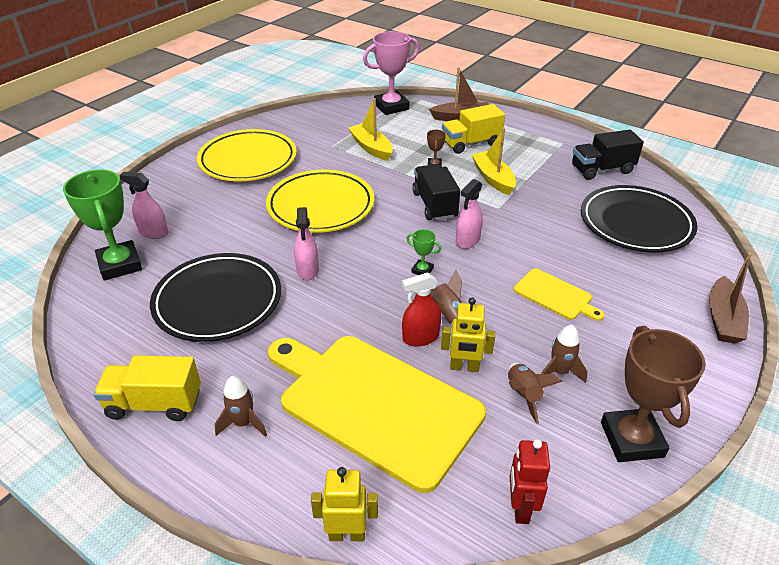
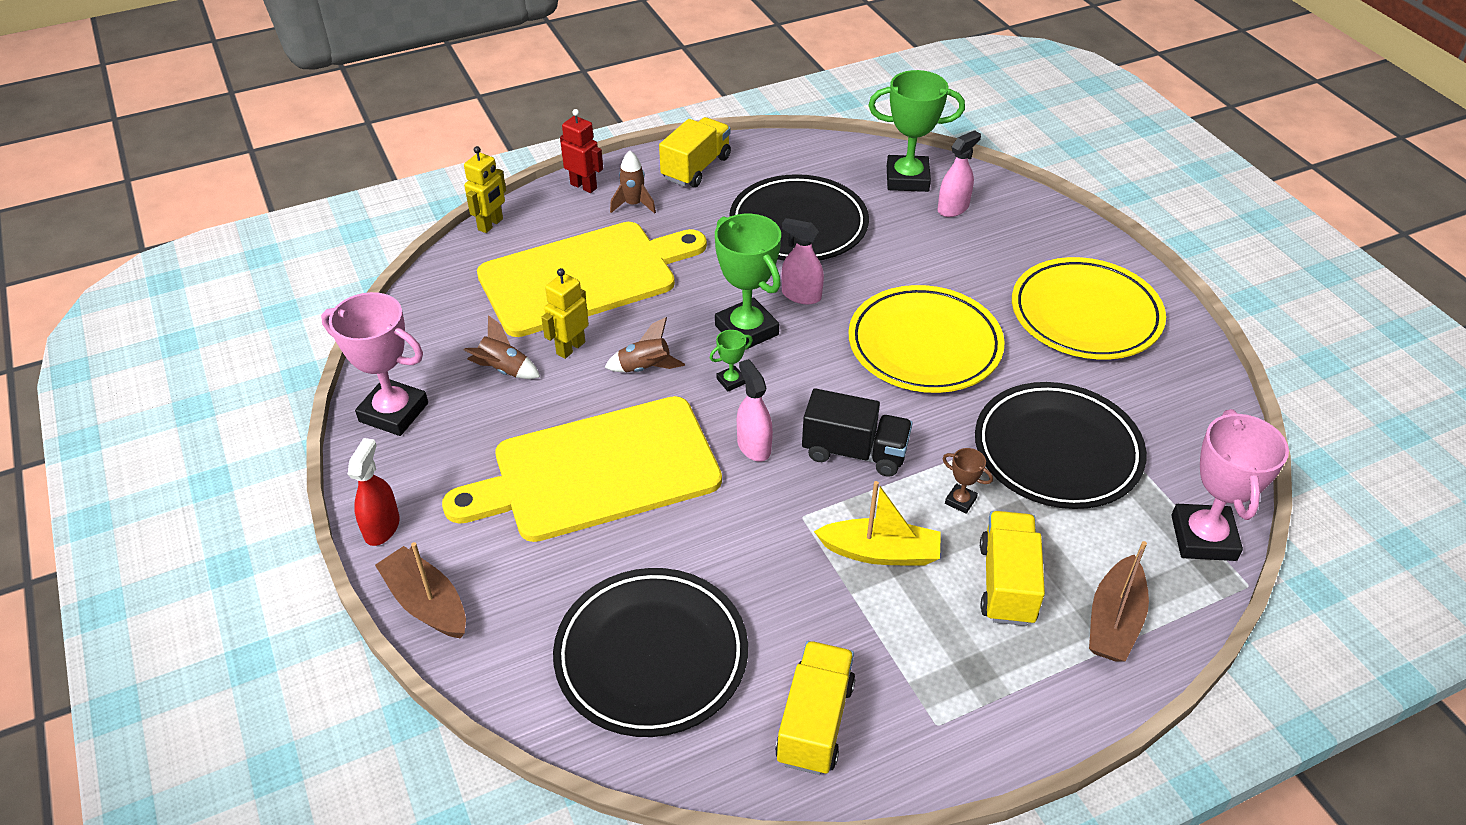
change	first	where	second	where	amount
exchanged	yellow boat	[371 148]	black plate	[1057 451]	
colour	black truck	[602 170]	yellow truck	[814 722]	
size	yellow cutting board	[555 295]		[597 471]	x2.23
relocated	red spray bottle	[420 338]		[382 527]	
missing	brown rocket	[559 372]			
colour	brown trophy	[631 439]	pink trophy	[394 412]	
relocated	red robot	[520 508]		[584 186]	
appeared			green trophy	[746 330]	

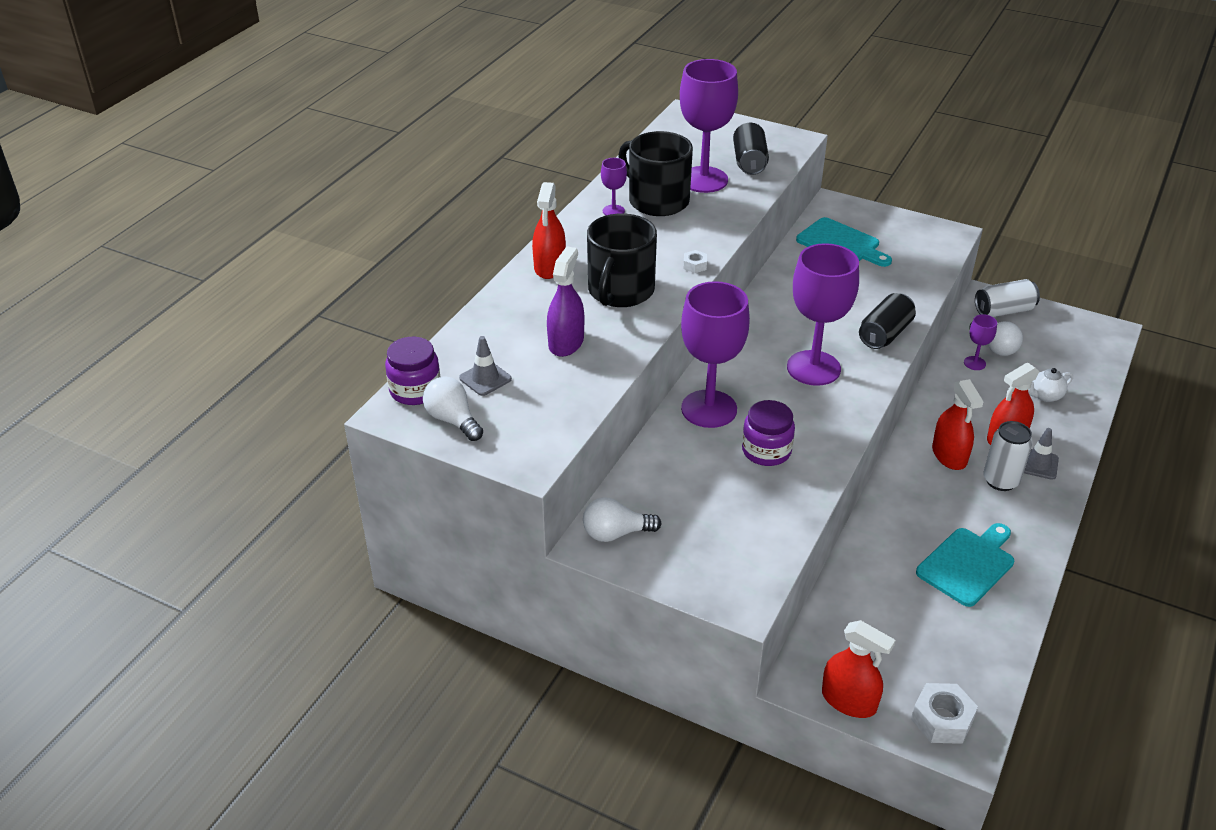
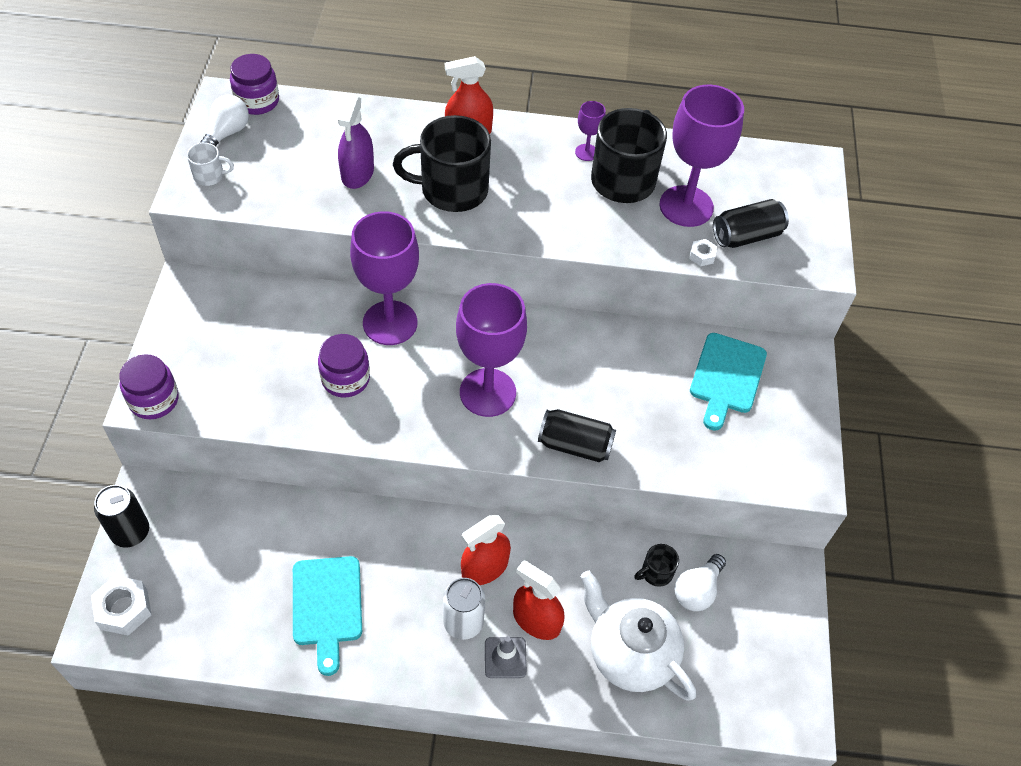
change	first	where	second	where	amount
spun	purple spray bottle	[566 342]		[357 173]	105 degrees clockwise
relocated	white nut	[695 265]		[702 256]	
missing	white can	[1004 311]			
exchanged	purple goblet	[974 363]	black mug	[656 572]	
missing	grey traffic cone	[485 378]			
size	white teapot	[1045 396]		[630 654]	x2.19
missing	white light bulb	[615 533]			
spun	turquoise cutting board	[968 564]		[327 606]	60 degrees clockwise
exchanged	red spray bottle	[849 701]	black can	[131 532]	
appeared			white mug	[209 176]	
appeared			purple jar	[154 400]	

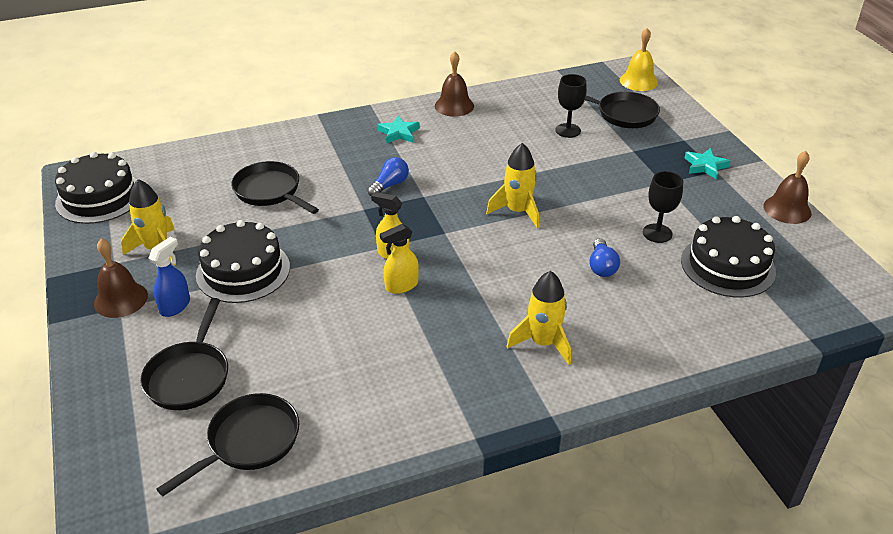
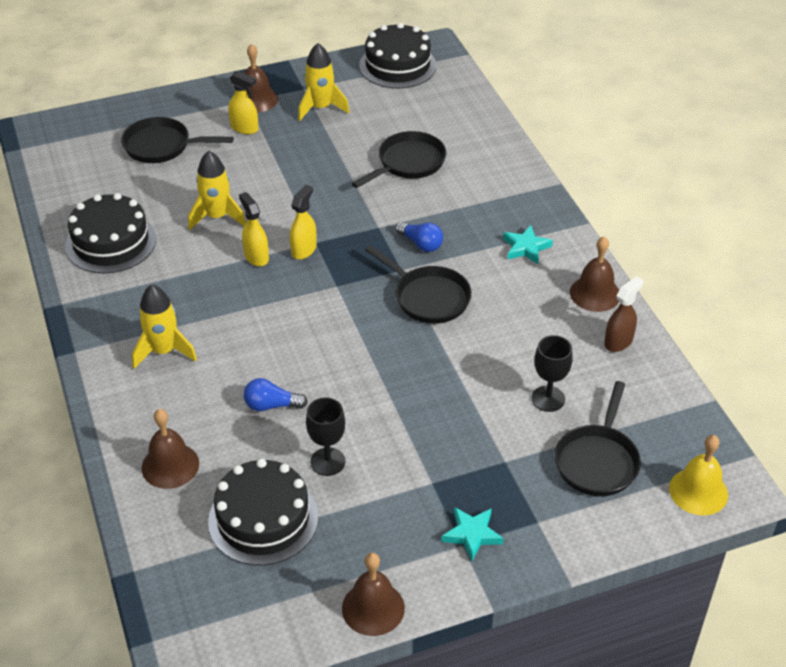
change	first	where	second	where	amount
relocated	yellow rocket	[517 211]		[217 217]	
relocated	black cake	[243 271]		[111 242]	
colour	blue spray bottle	[175 306]	yellow spray bottle	[244 128]	
relocated	black pan	[249 442]		[428 297]	
appeared			brown spray bottle	[618 341]	
appeared			brown bell	[170 465]	

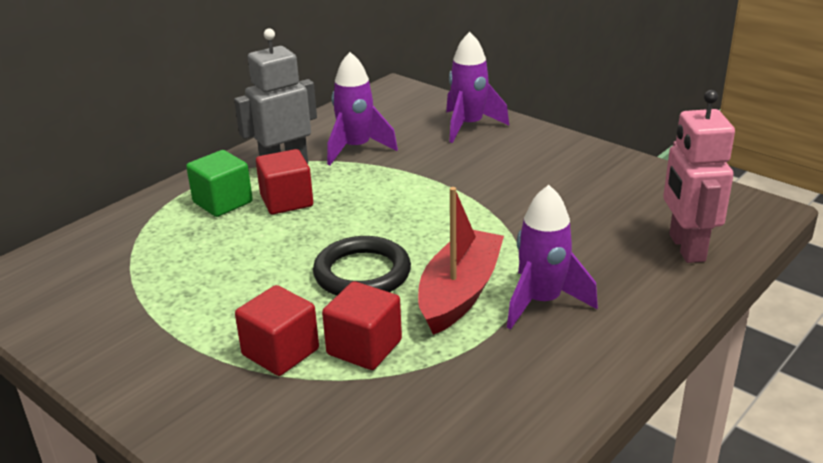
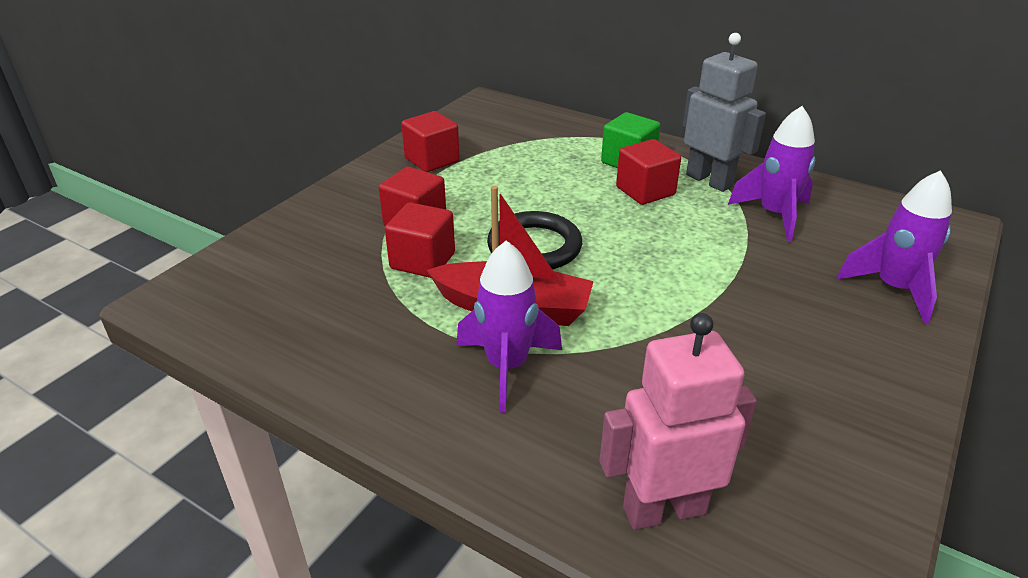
change	first	where	second	where	amount
appeared			red cube	[432 160]	

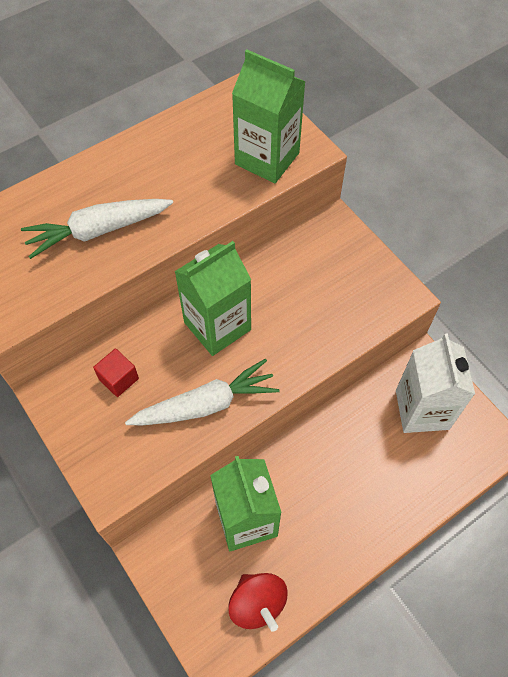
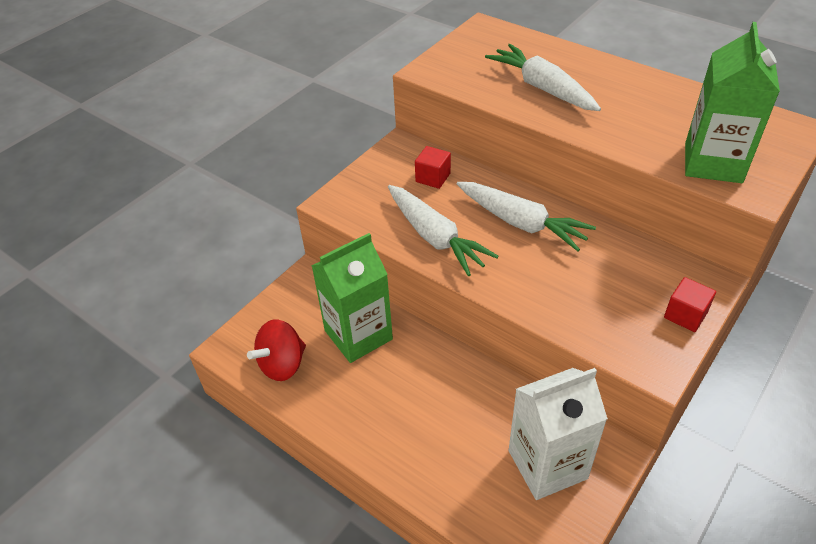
change	first	where	second	where	amount
exchanged	green carton	[217 326]	white carrot	[520 222]	
appeared			red cube	[685 315]	

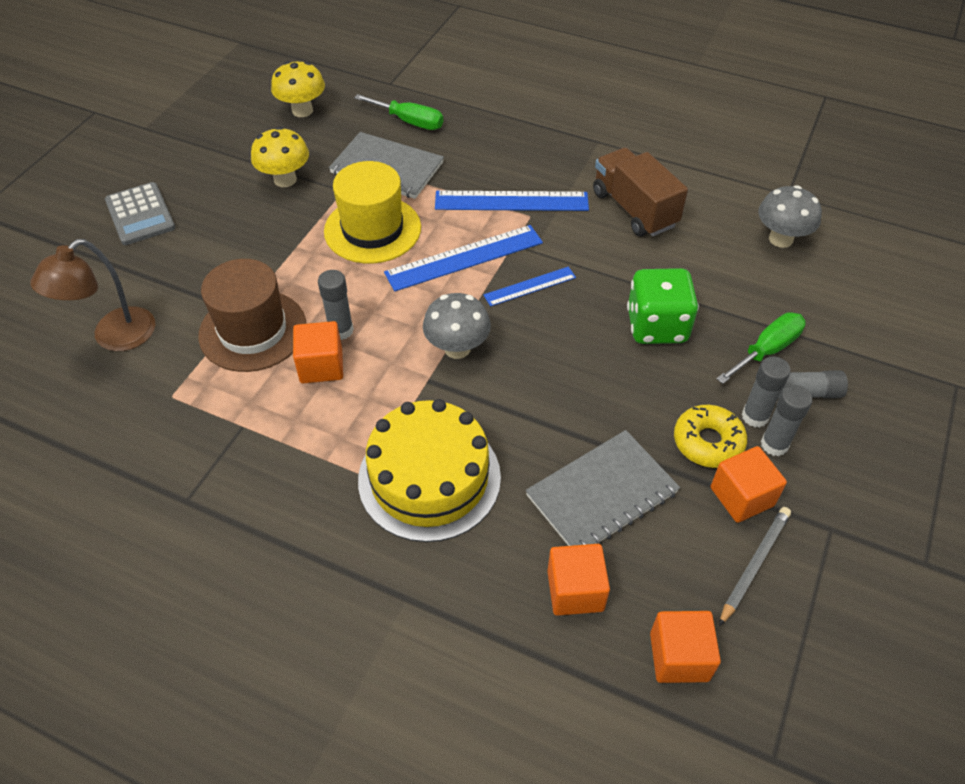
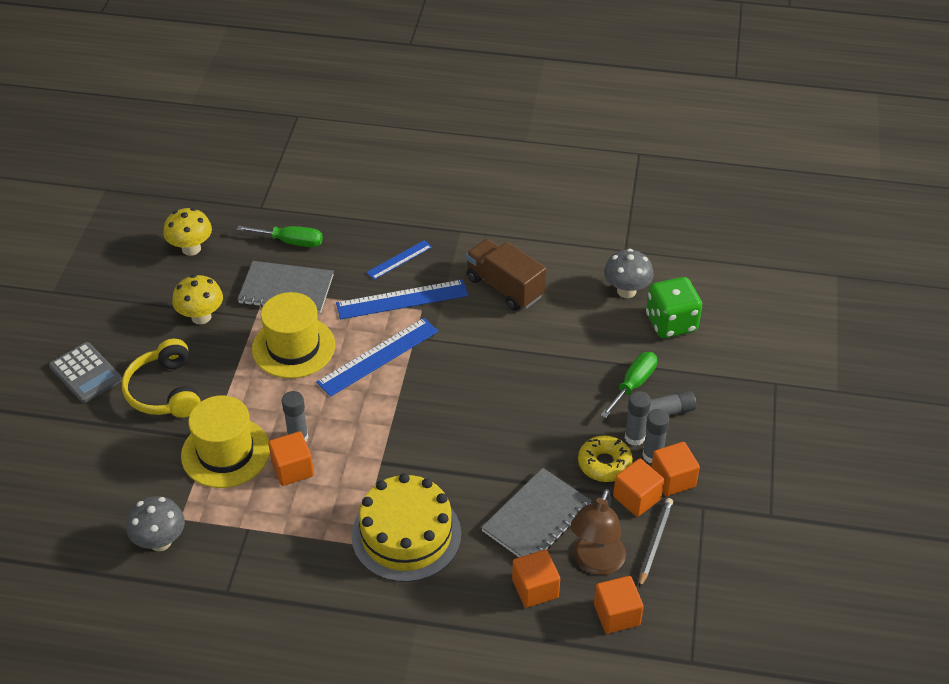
change	first	where	second	where	amount
relocated	brown lamp	[114 337]		[595 563]	
colour	brown hat	[253 330]	yellow hat	[225 452]	
relocated	blue ruler	[530 286]		[399 260]	
relocated	green dice	[656 326]		[671 323]	
relocated	grey mushroom	[457 348]		[160 541]	
appeared			yellow headphones	[165 391]	
appeared			orange cube	[673 479]	

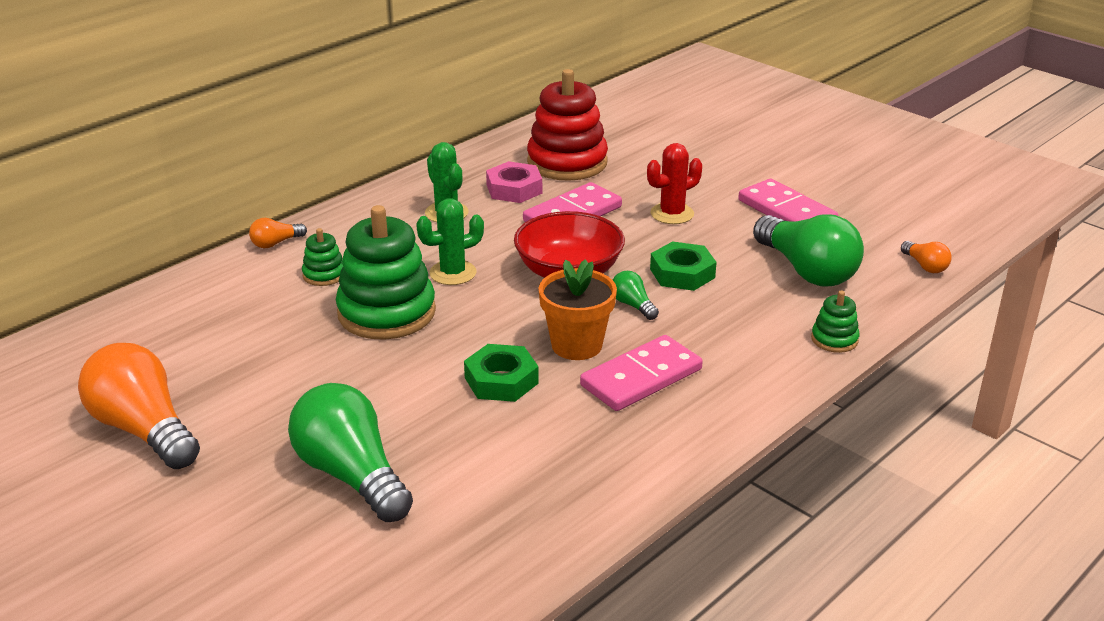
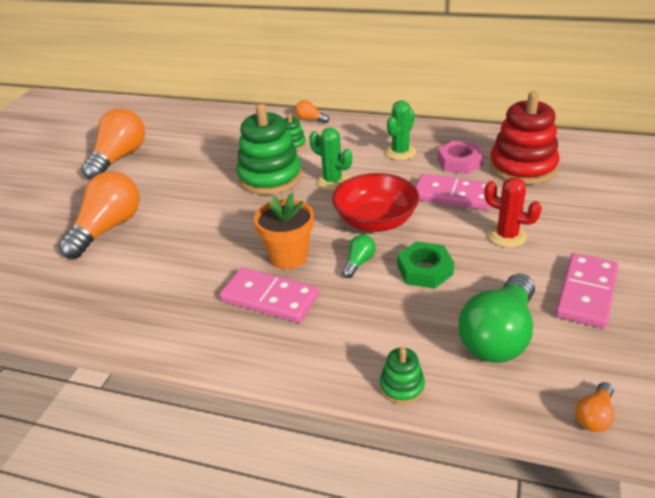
change	first	where	second	where	amount
missing	green nut	[501 380]			
colour	green light bulb	[351 475]	orange light bulb	[108 228]	

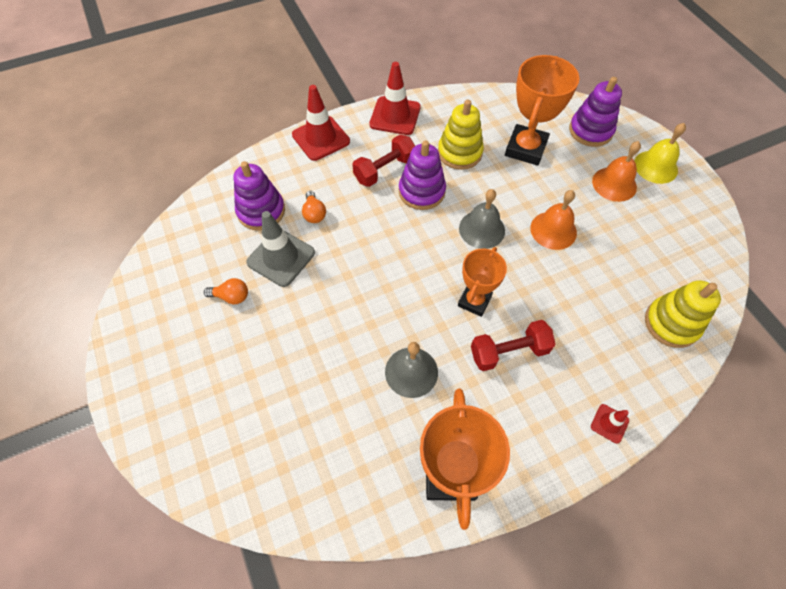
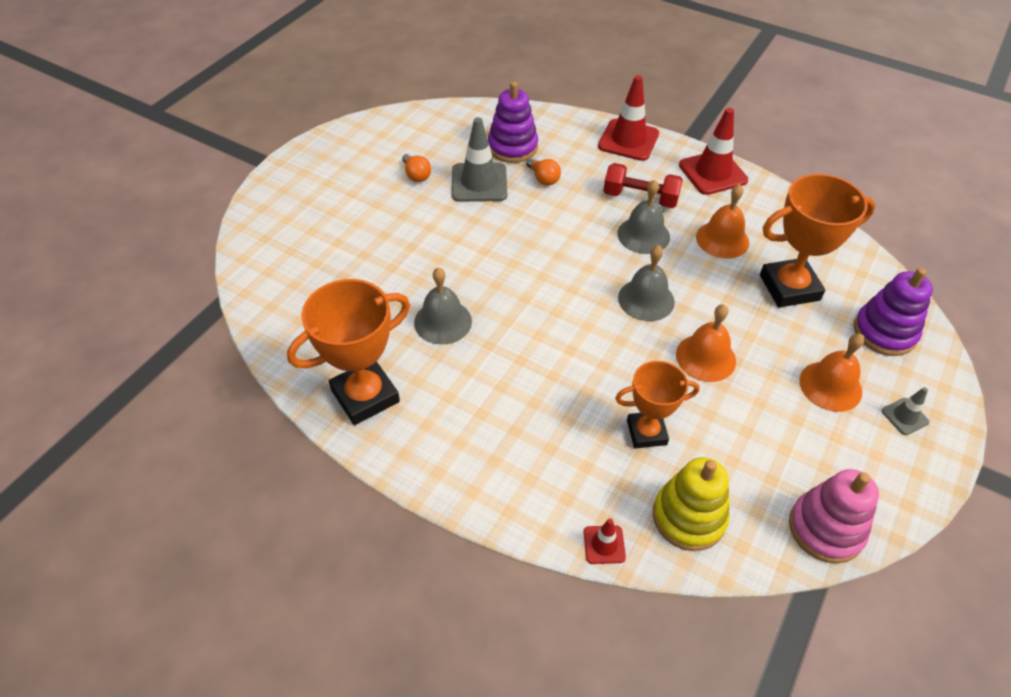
change	first	where	second	where	amount
exchanged	yellow stacking toy	[459 153]	orange bell	[722 239]	
exchanged	yellow bell	[655 166]	grey traffic cone	[904 416]	
exchanged	purple stacking toy	[421 191]	grey bell	[643 235]	
spun	orange light bulb	[314 213]		[543 179]	75 degrees counterclockwise
relocated	orange trophy	[474 301]		[646 432]	
missing	red dumbbell	[509 351]			
relocated	red traffic cone	[609 423]		[604 544]	
appeared			pink stacking toy	[825 529]	

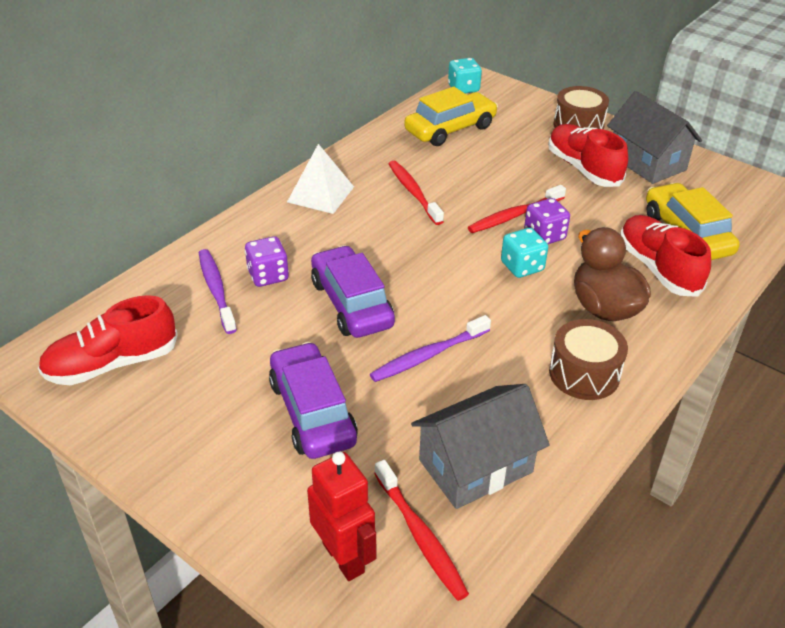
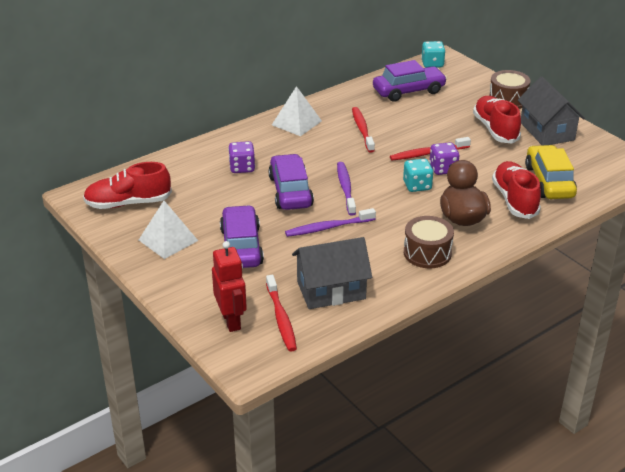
change	first	where	second	where	amount
colour	yellow car	[450 129]	purple car	[408 91]	
relocated	purple toothbrush	[216 290]		[345 188]	
appeared			white pyramid	[168 240]	

